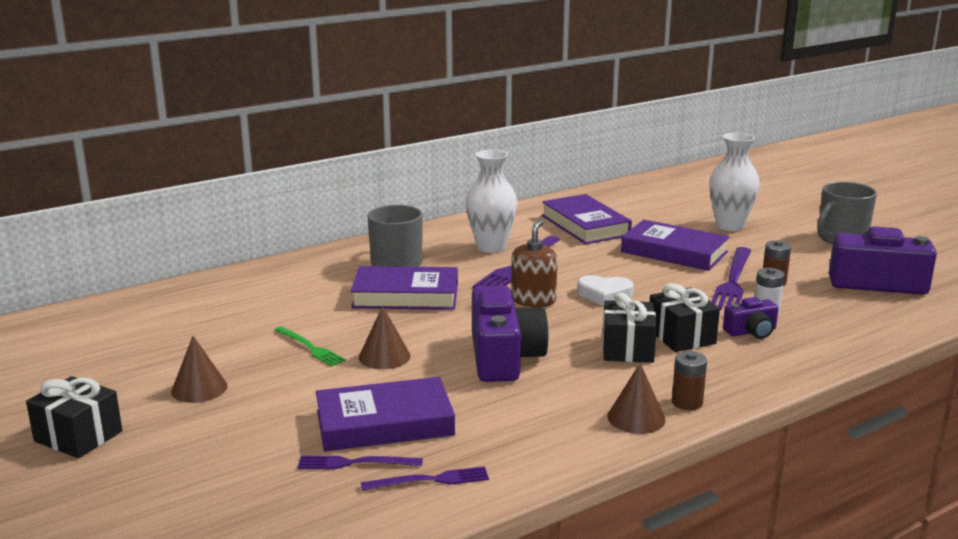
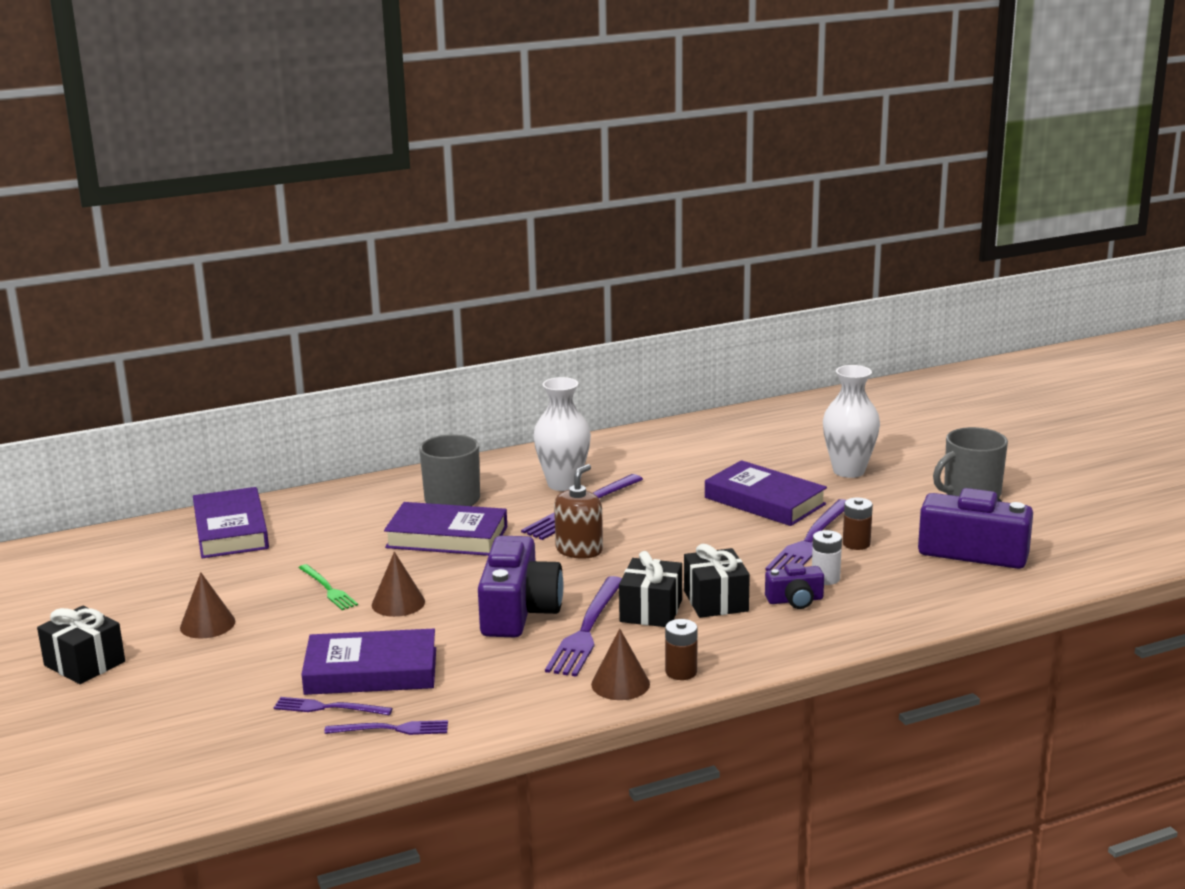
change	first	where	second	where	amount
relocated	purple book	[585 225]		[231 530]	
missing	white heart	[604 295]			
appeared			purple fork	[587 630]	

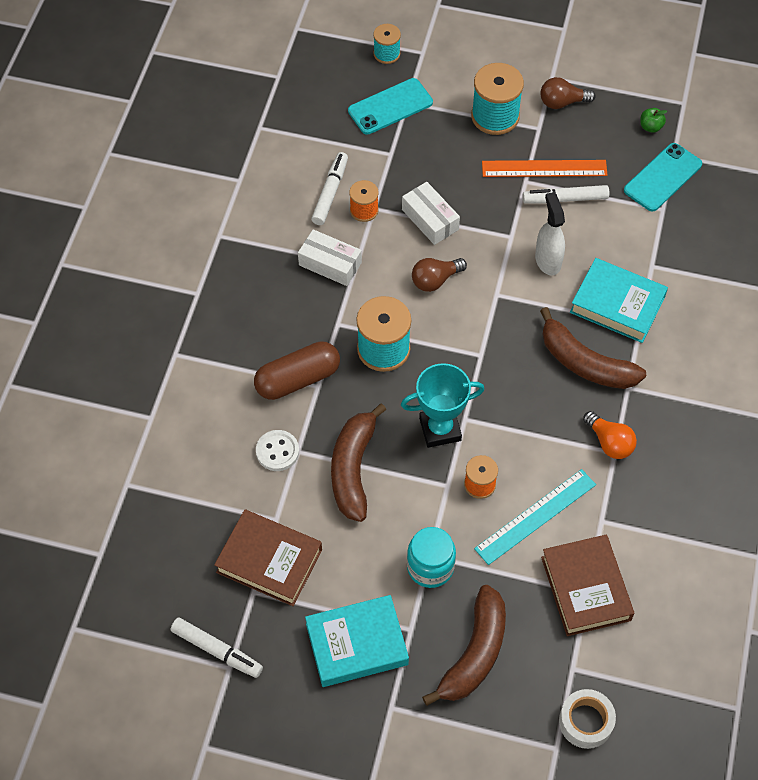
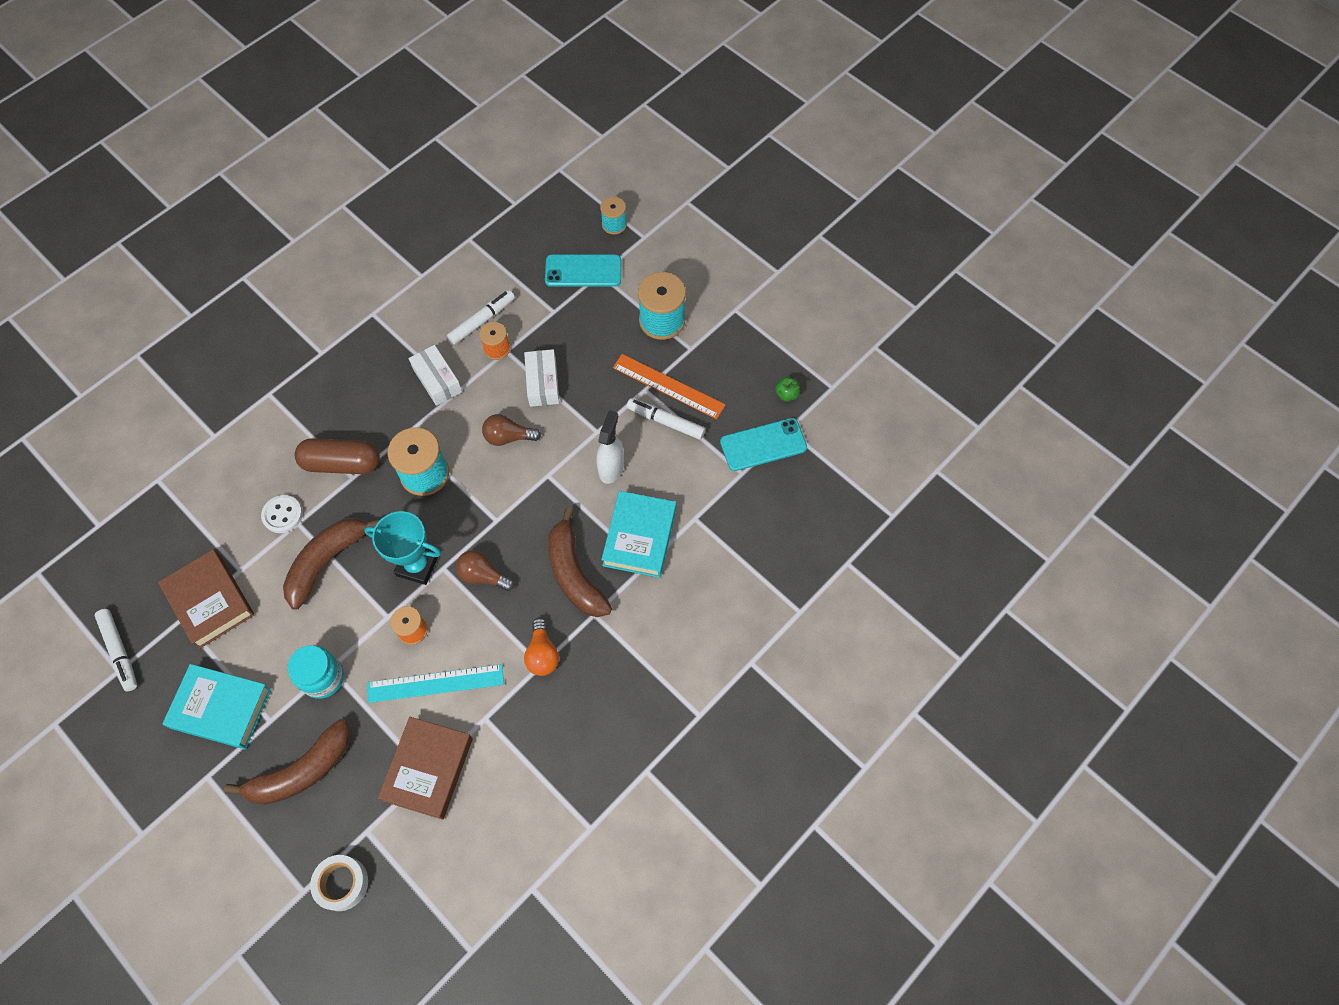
change	first	where	second	where	amount
relocated	brown light bulb	[562 102]		[483 576]	
spun	turquoise book	[617 305]		[639 537]	45 degrees clockwise

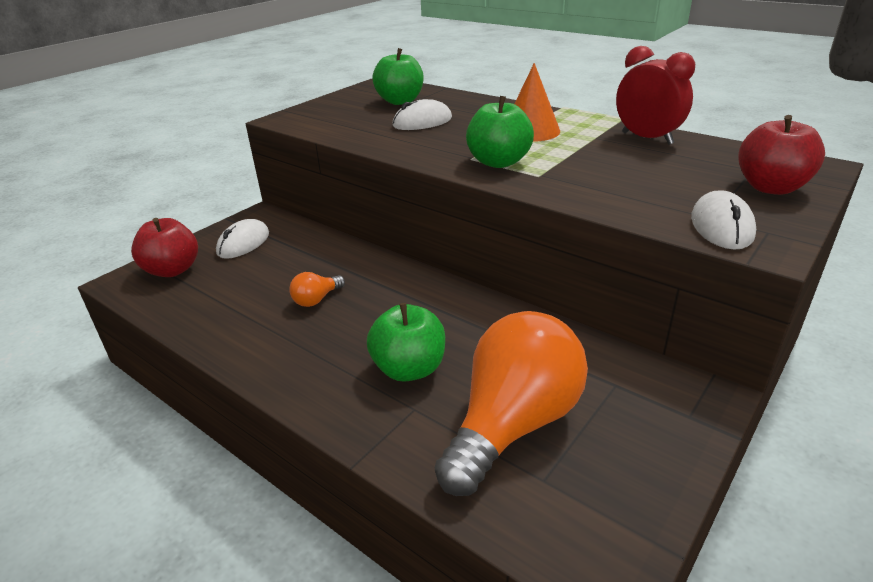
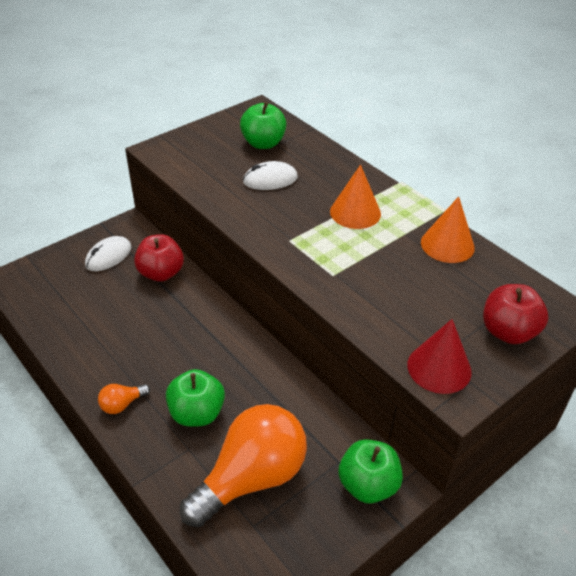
change	first	where	second	where	amount
exchanged	red clock	[647 138]	orange cone	[447 245]	
relocated	green apple	[498 162]		[368 485]	
exchanged	white mouse	[721 226]	red cone	[439 368]	
relocated	red apple	[173 270]		[161 273]	
relocated	orange light bulb	[316 299]		[122 404]	

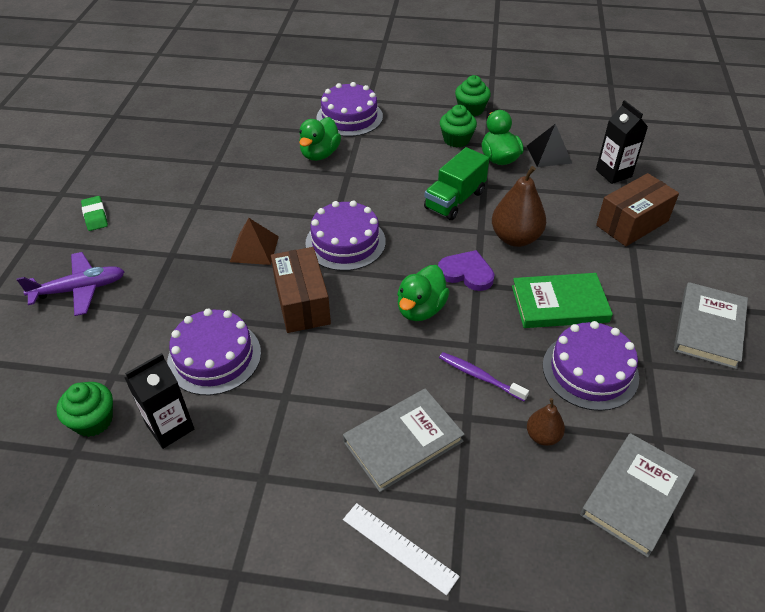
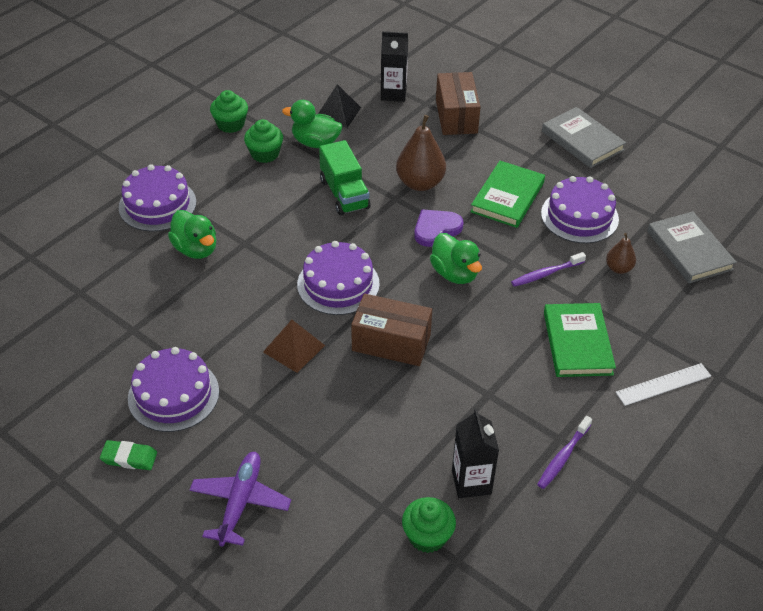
change	first	where	second	where	amount
relocated	purple cake	[214 357]		[173 394]	
colour	grey book	[403 441]	green book	[577 343]	
appeared			purple toothbrush	[563 457]	

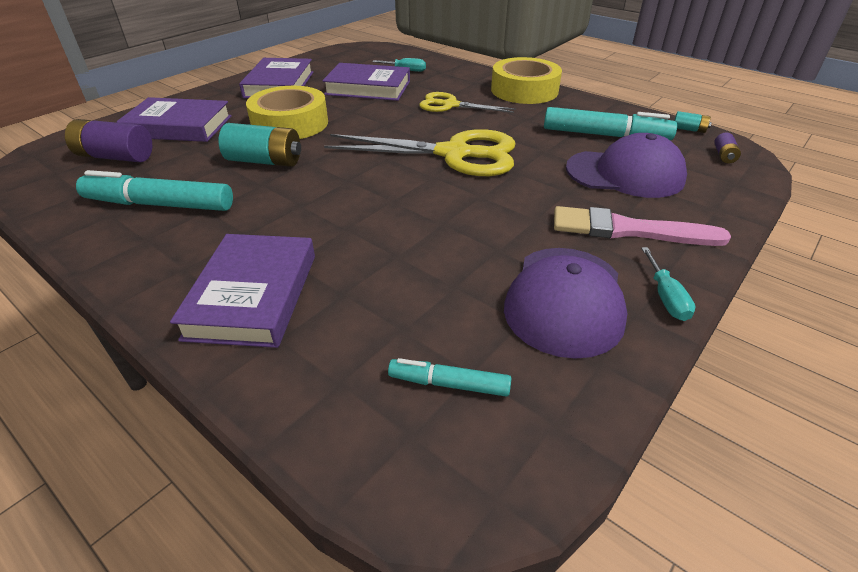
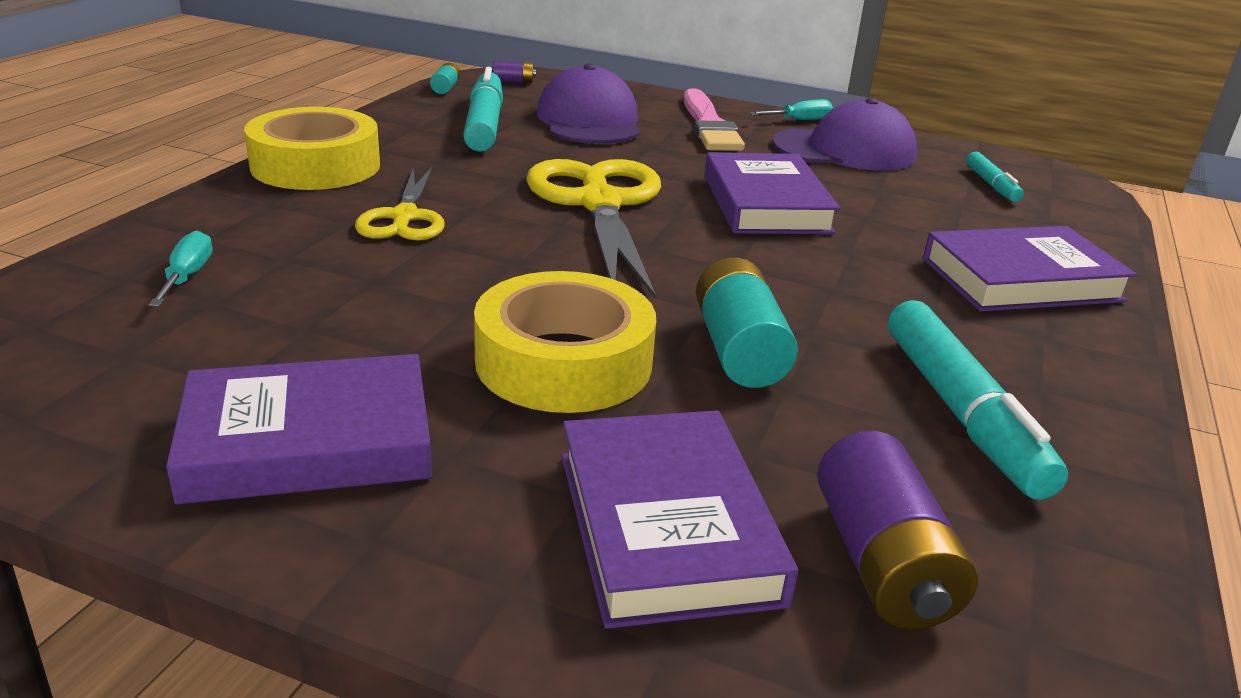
change	first	where	second	where	amount
relocated	purple book	[368 88]		[766 204]	

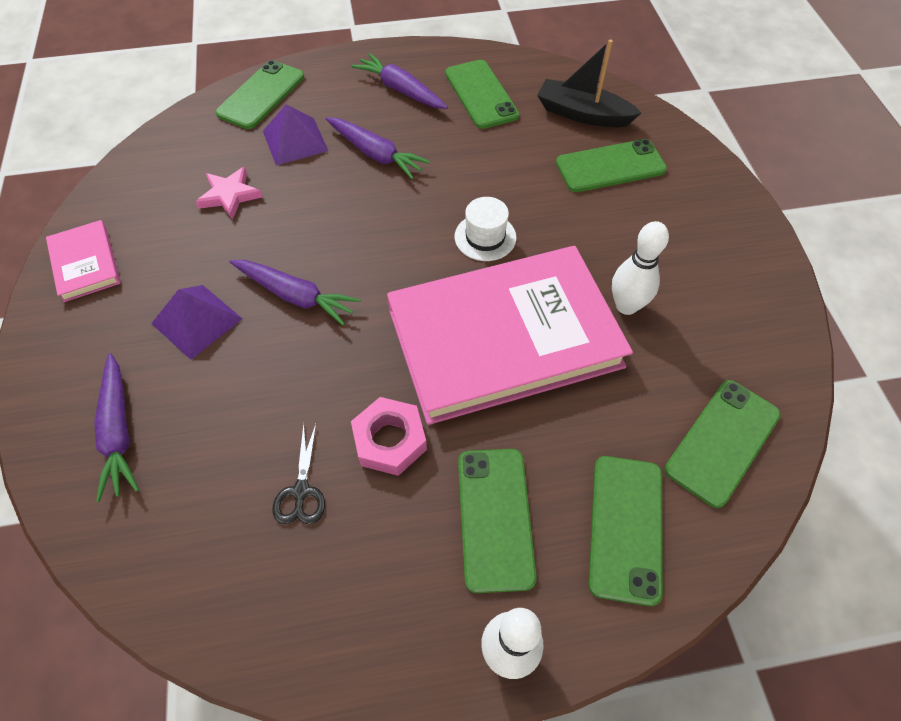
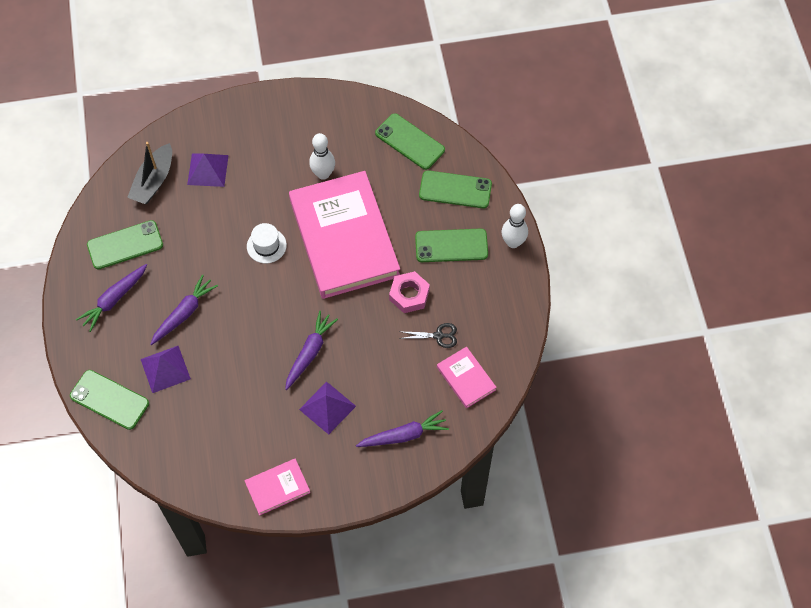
change	first	where	second	where	amount
exchanged	green phone	[610 166]	purple pyramid	[207 169]	
missing	pink star	[229 195]			
appeared			pink book	[466 378]	

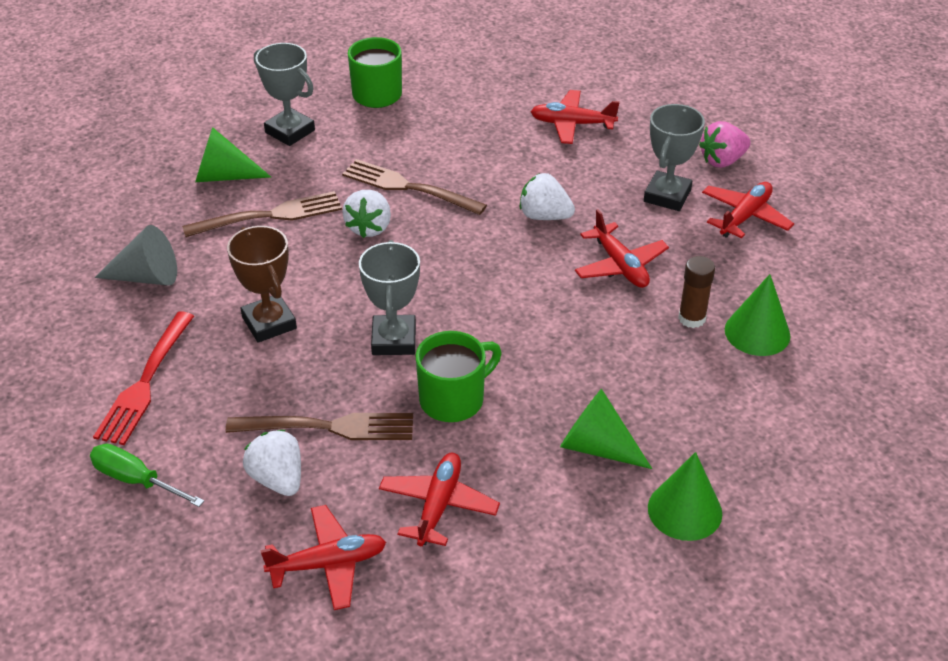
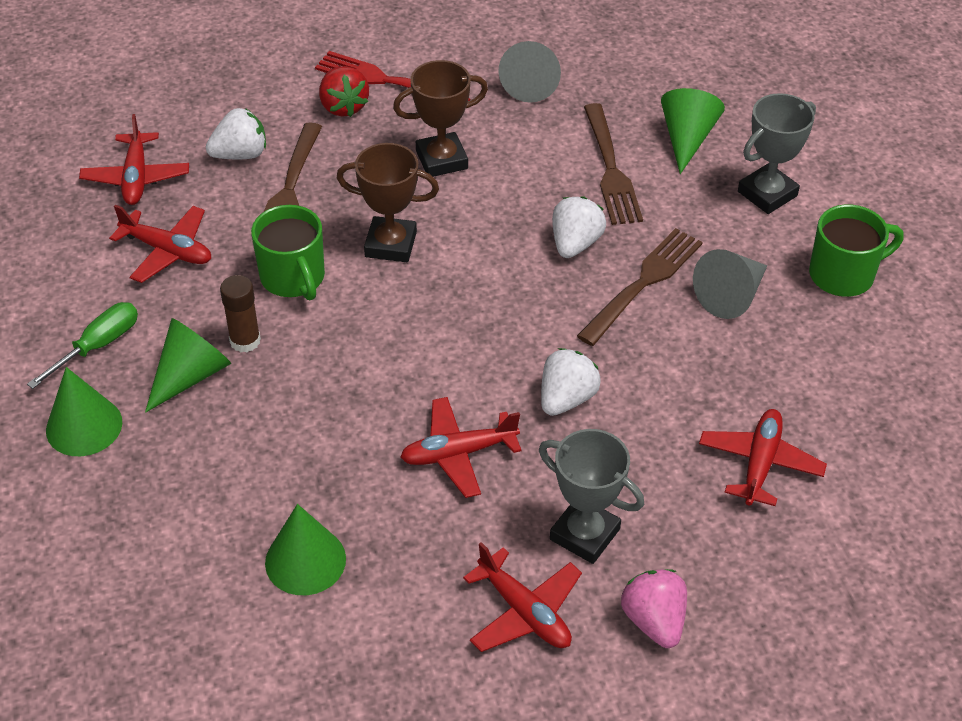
change	first	where	second	where	amount
spun	white strawberry	[369 227]		[575 244]	90 degrees clockwise
colour	grey trophy	[394 340]	brown trophy	[390 244]	
relocated	brown glue stick	[692 318]		[245 341]	
relocated	green screwdriver	[136 480]		[98 346]	
appeared			red strawberry	[343 106]	
appeared			grey cone	[731 295]	

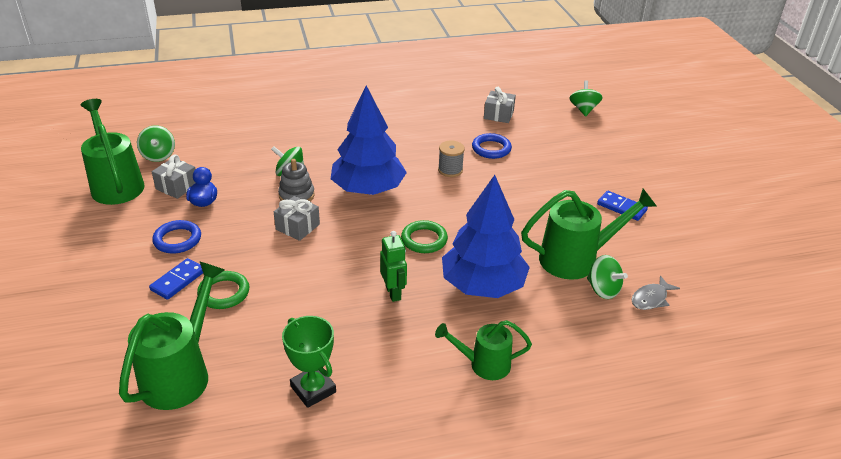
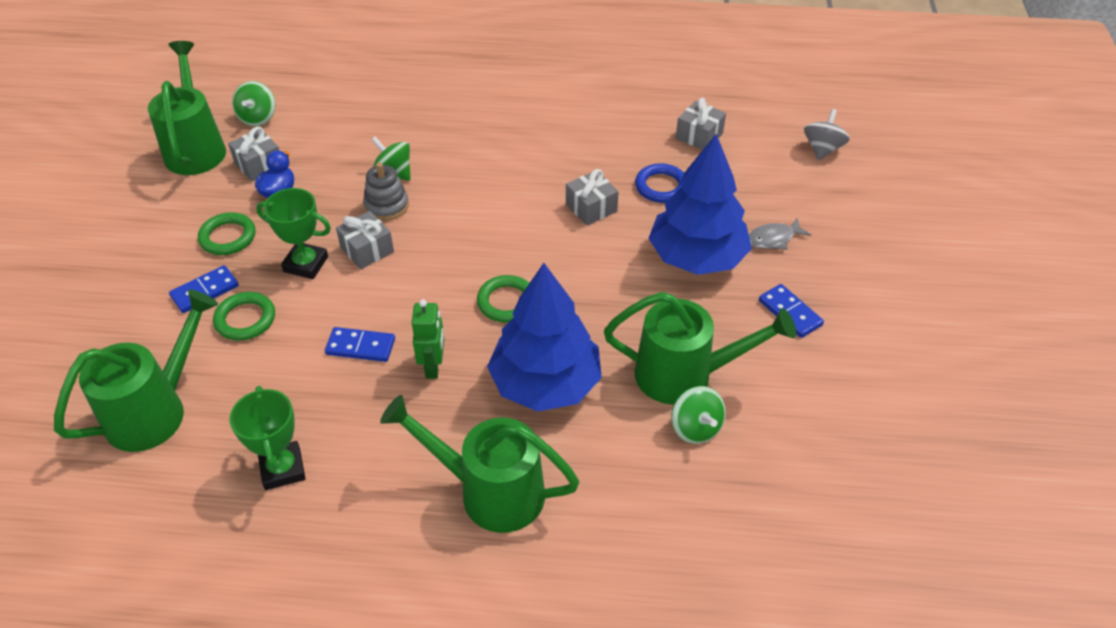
change	first	where	second	where	amount
colour	green spinning top	[583 109]	grey spinning top	[822 149]	
relocated	blue tree	[368 189]		[697 257]	
exchanged	grey spool	[450 170]	grey gift	[591 208]	
colour	blue ring	[177 240]	green ring	[228 237]	
relocated	grey fish	[651 298]		[773 239]	
size	green watering can	[483 364]		[490 491]	x1.64
appeared			green trophy	[306 264]	
appeared			blue domino	[360 347]	

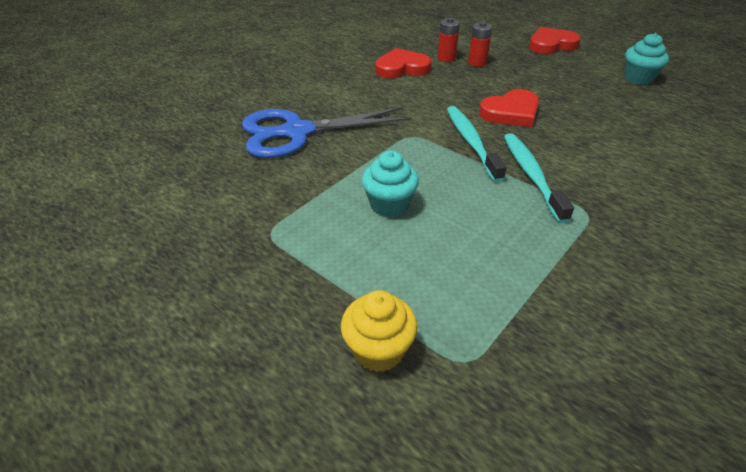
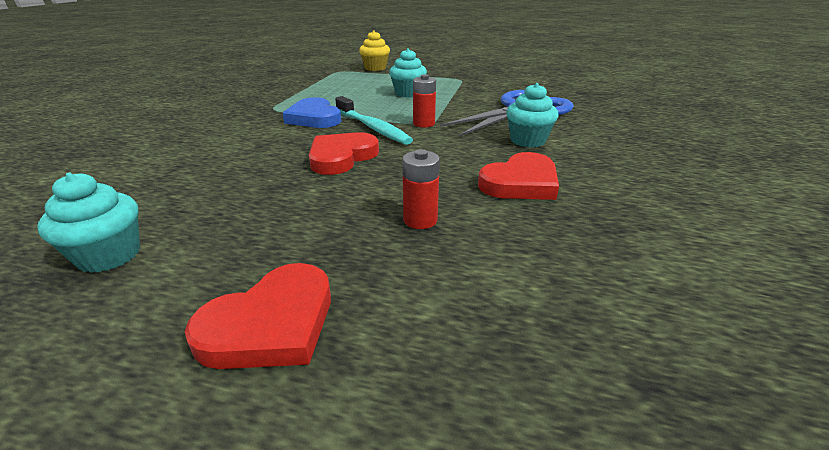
change	first	where	second	where	amount
relocated	red battery	[446 58]		[424 124]	
exchanged	turquoise toothbrush	[531 175]	blue heart	[314 118]	
appeared			turquoise cupcake	[527 141]	

